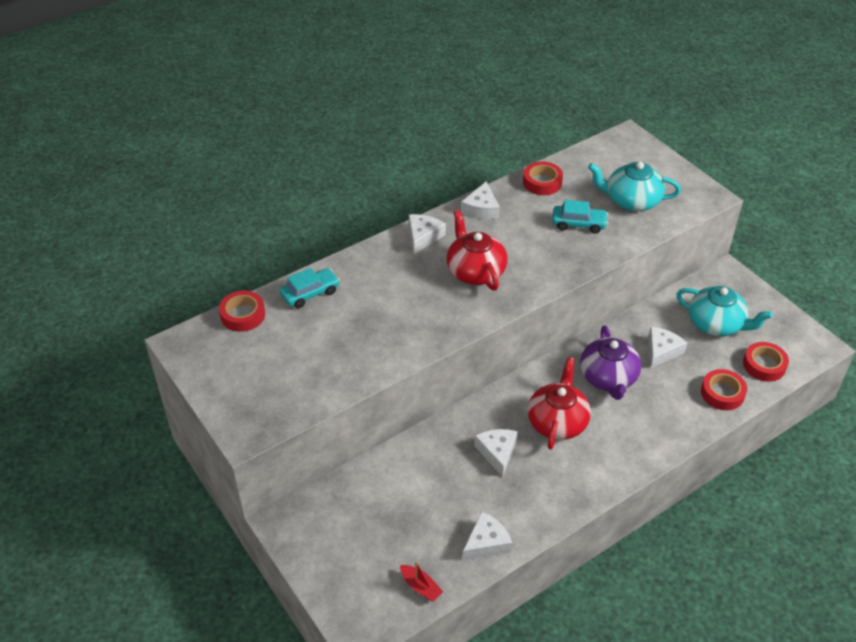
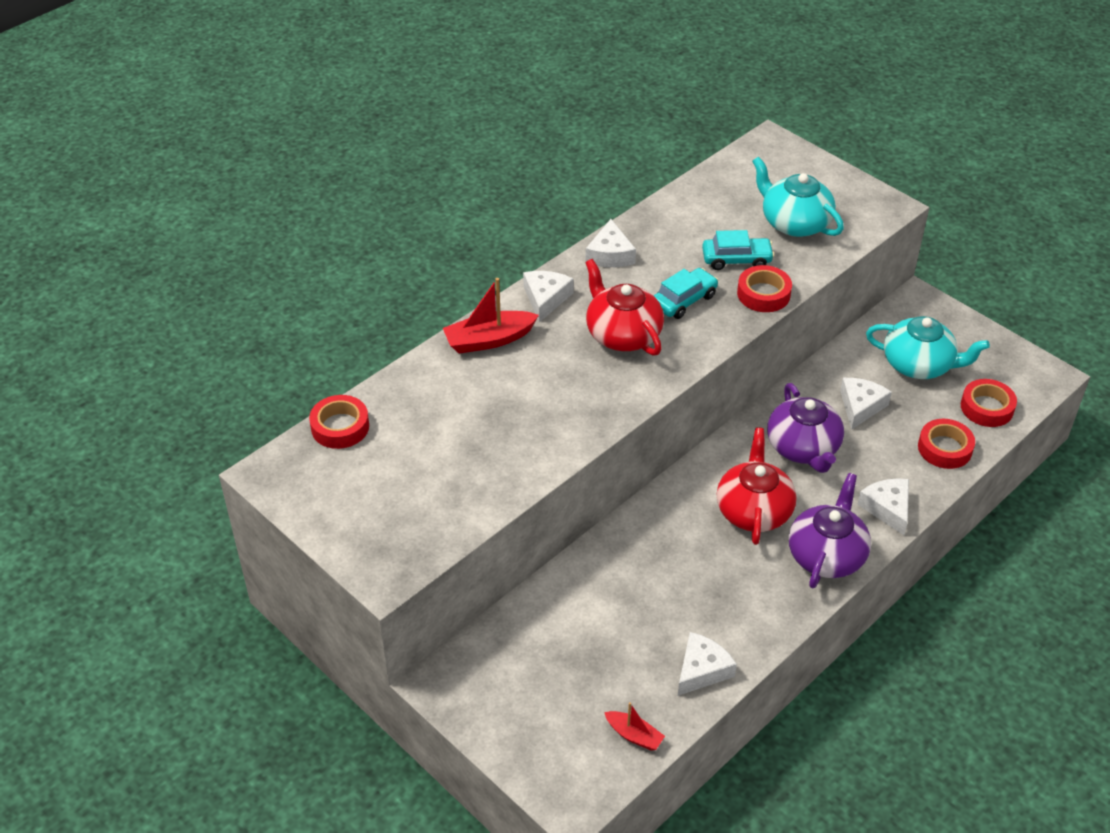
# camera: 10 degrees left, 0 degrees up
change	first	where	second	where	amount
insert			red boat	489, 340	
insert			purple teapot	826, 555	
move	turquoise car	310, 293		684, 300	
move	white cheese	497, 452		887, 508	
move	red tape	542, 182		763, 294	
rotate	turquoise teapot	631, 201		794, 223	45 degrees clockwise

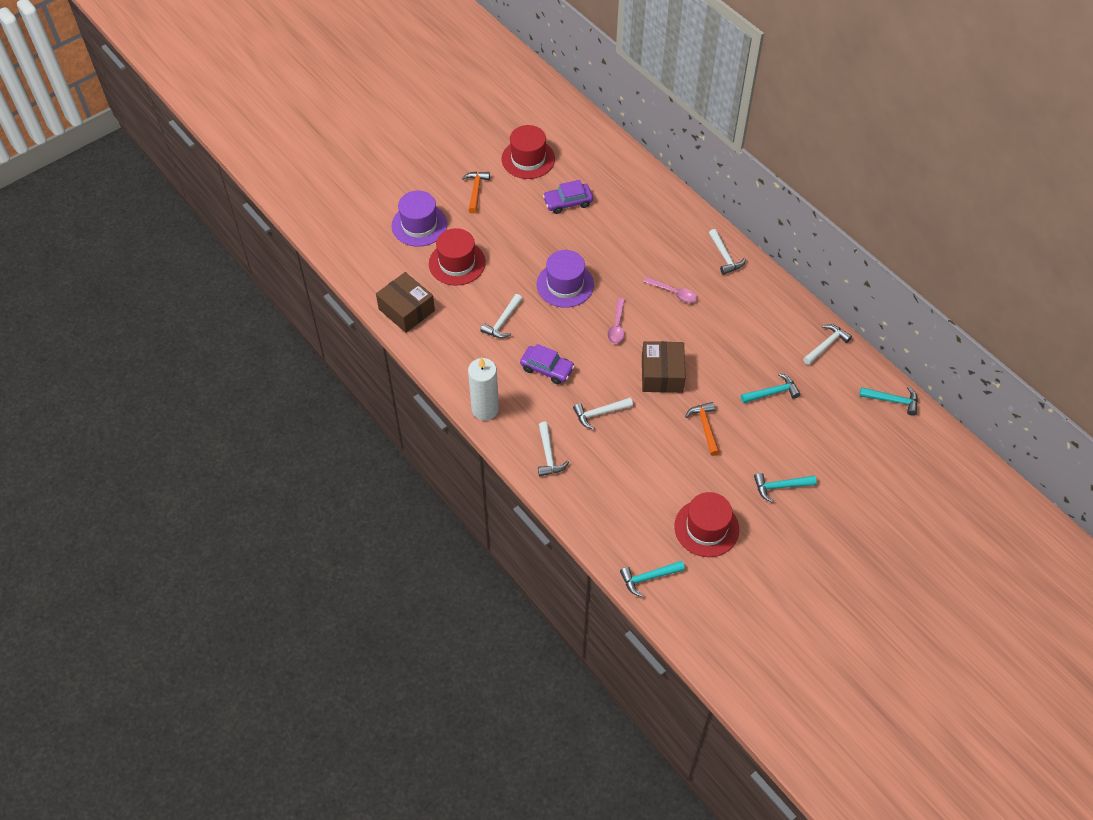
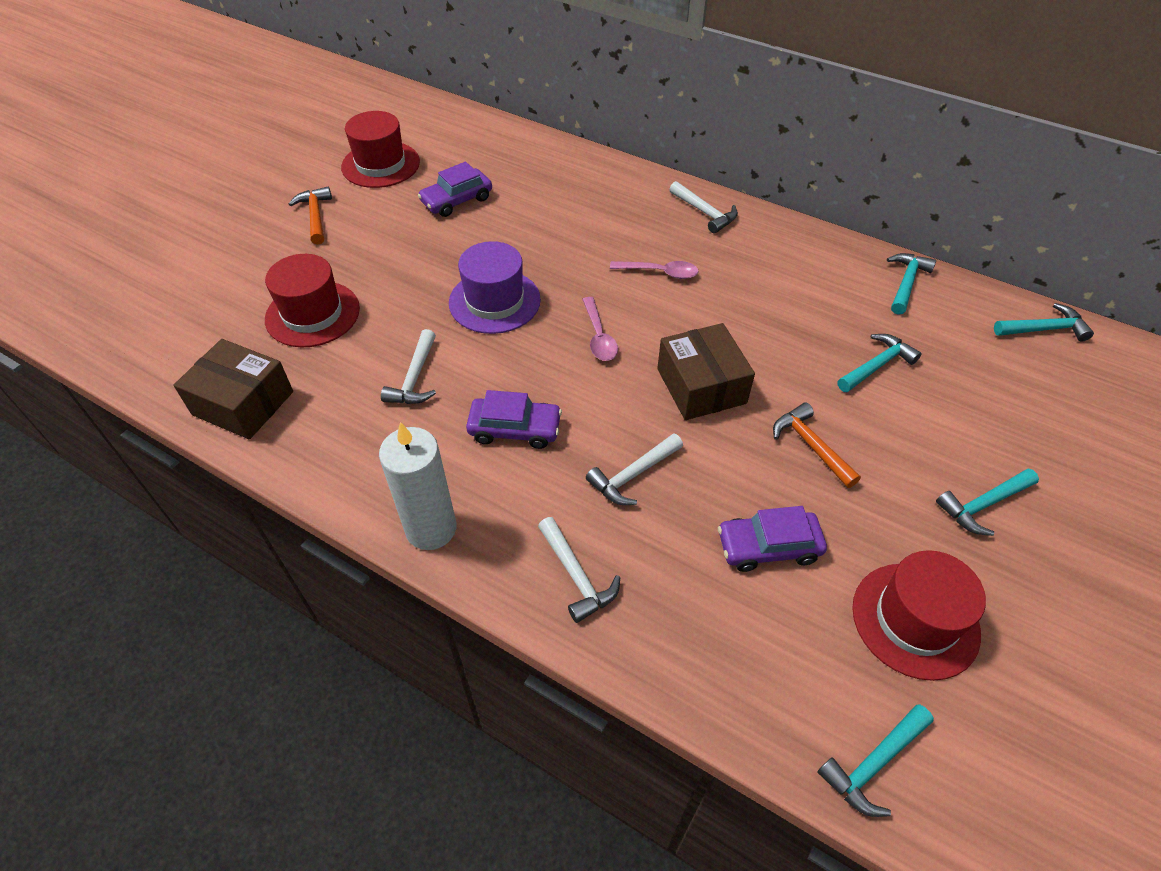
# camera: 20 degrees left, 5 degrees down
change	first	where	second	where	amount
delete	purple hat	419, 225			
insert			purple car	768, 547	
recolor	white hammer	826, 345	turquoise hammer	906, 283	

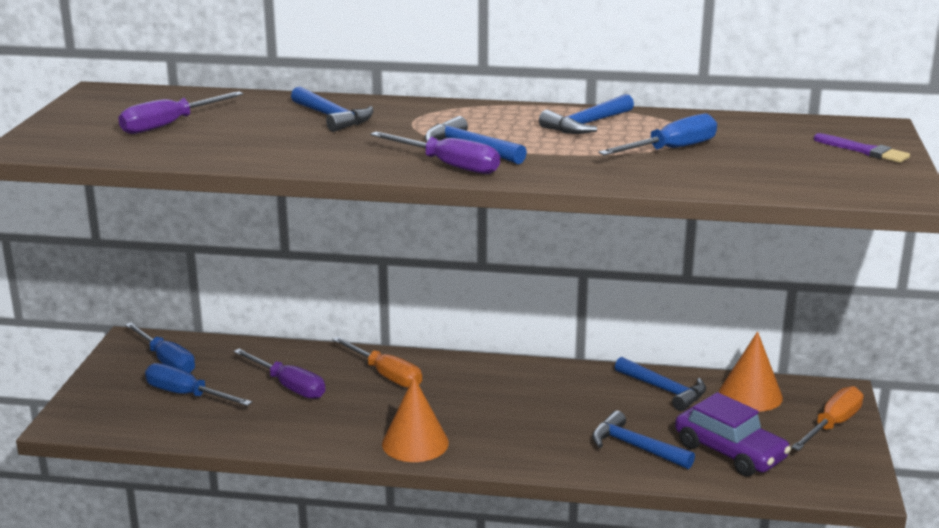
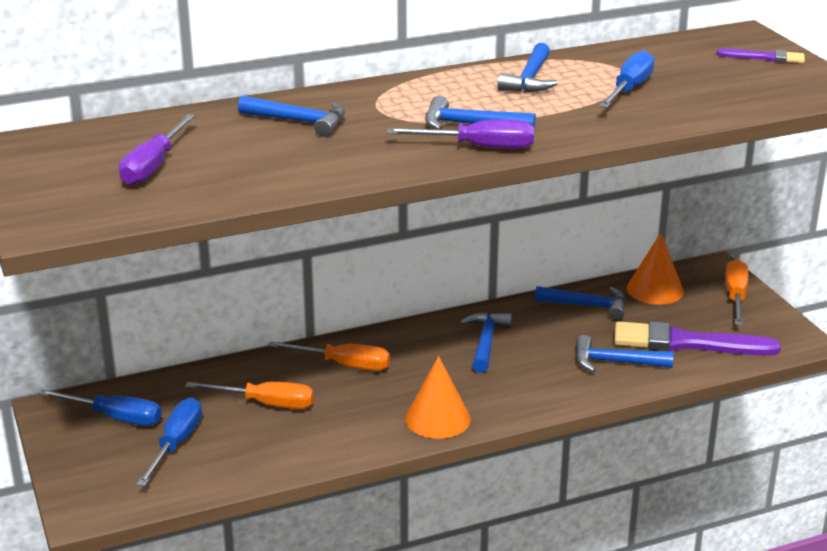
# camera: 30 degrees left, 5 degrees up
change	first	where	second	where	amount
insert			blue hammer	486, 342	
replace	purple car	730, 452	purple brush	687, 343	
recolor	purple screwdriver	289, 386	orange screwdriver	266, 404	
rotate	blue screwdriver	186, 395		176, 444	105 degrees clockwise

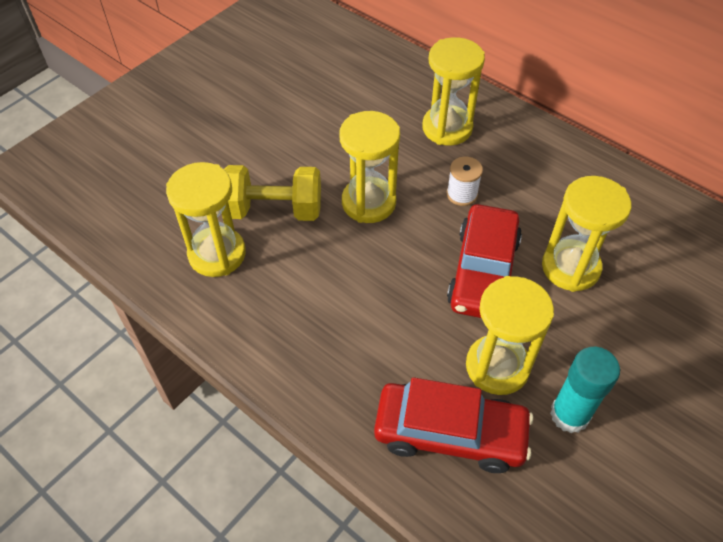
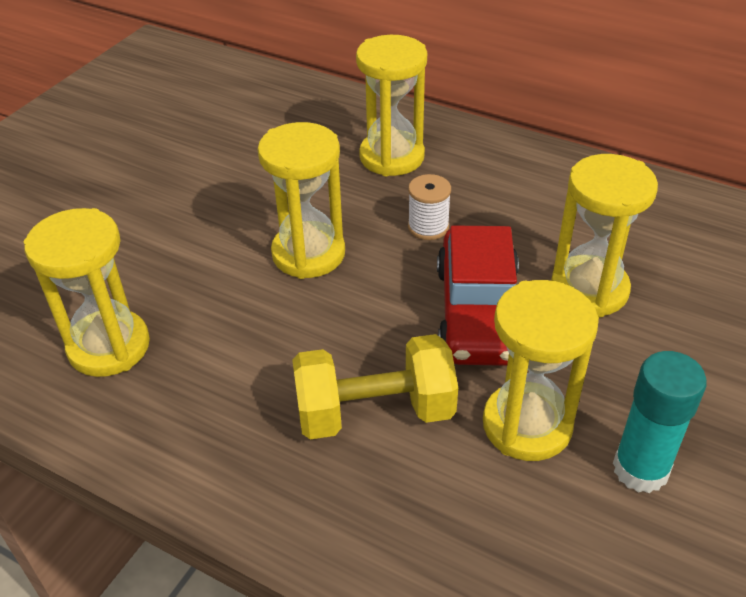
# camera: 10 degrees left, 10 degrees down
change	first	where	second	where	amount
delete	red car	450, 433			
move	yellow dumbbell	273, 210		375, 412	

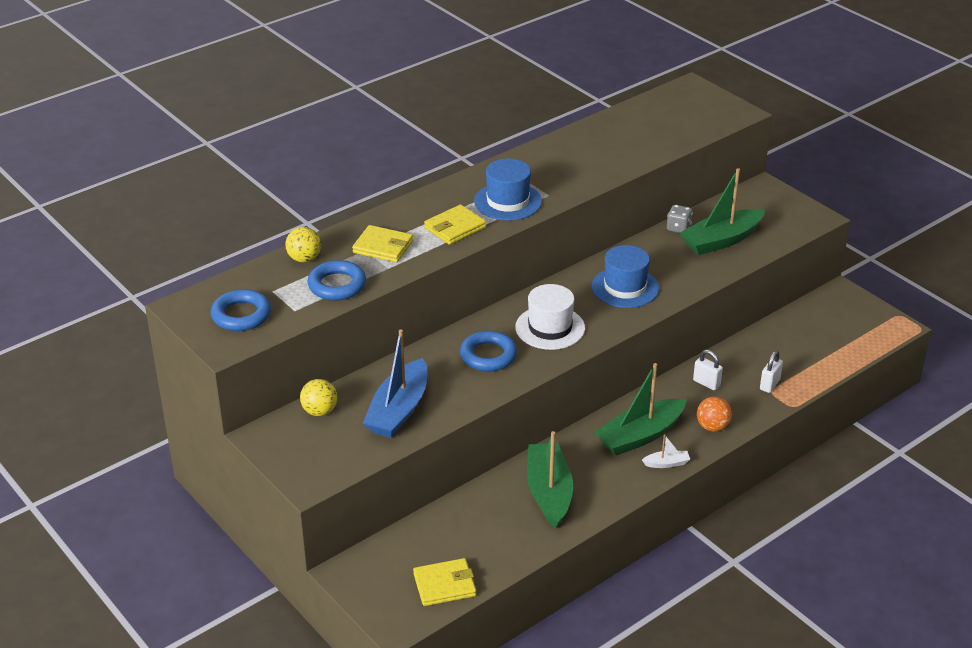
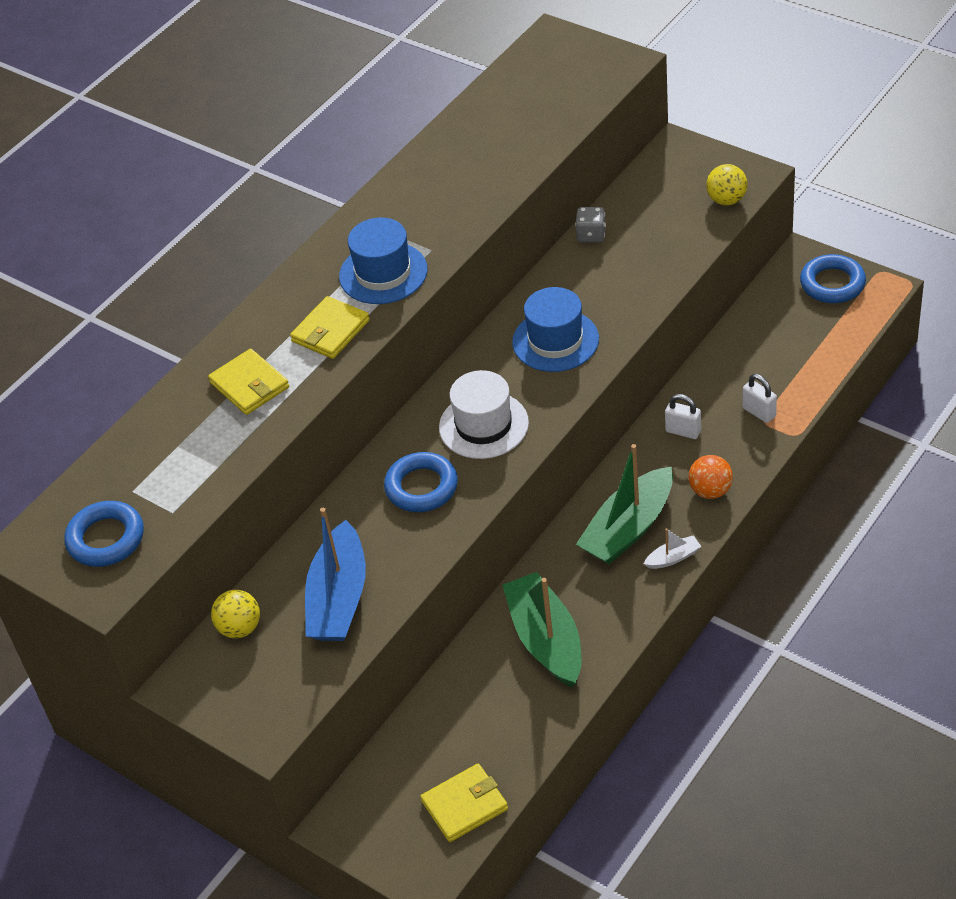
# camera: 10 degrees left, 10 degrees up
change	first	where	second	where	amount
delete	green boat	721, 240			
move	yellow ball	304, 259		726, 200	
move	blue ring	337, 285		832, 284	
rotate	yellow wallet	383, 247		249, 385	45 degrees clockwise
rotate	white padlock	769, 385		759, 412	60 degrees counterclockwise

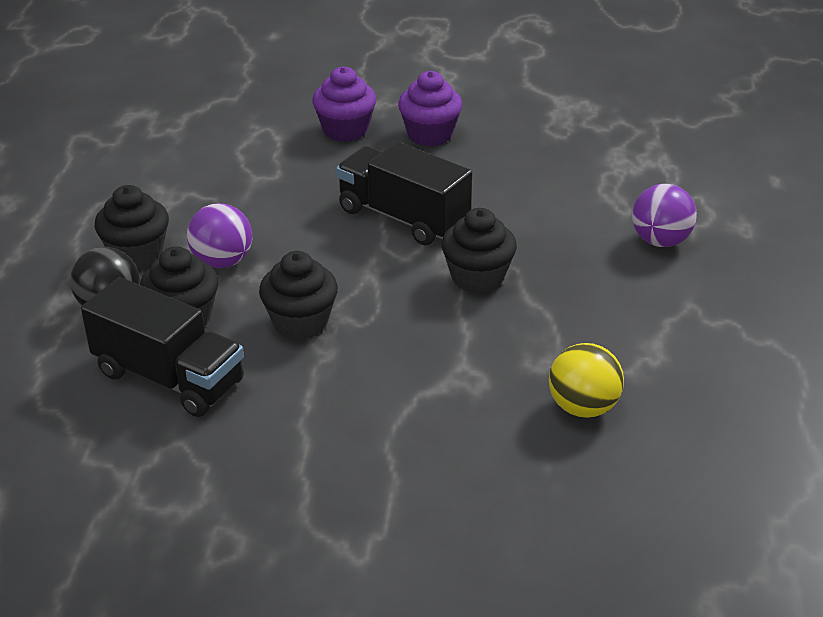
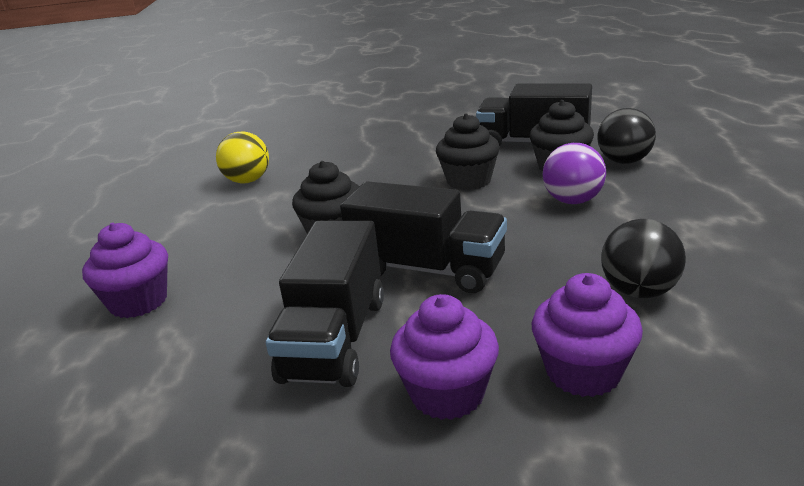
# camera: 170 degrees right, 10 degrees down
change	first	where	second	where	amount
delete	black cupcake	137, 254			
insert			black truck	335, 338	
insert			black ball	639, 291	
replace	purple ball	660, 241	purple cupcake	138, 302	

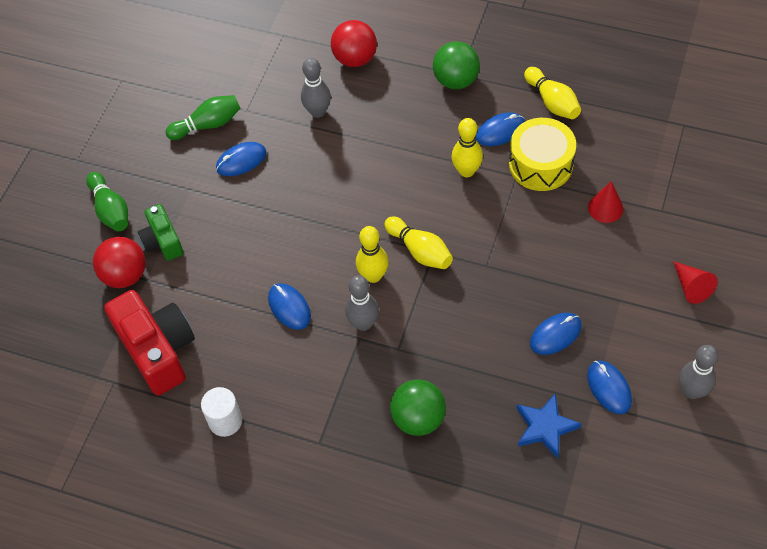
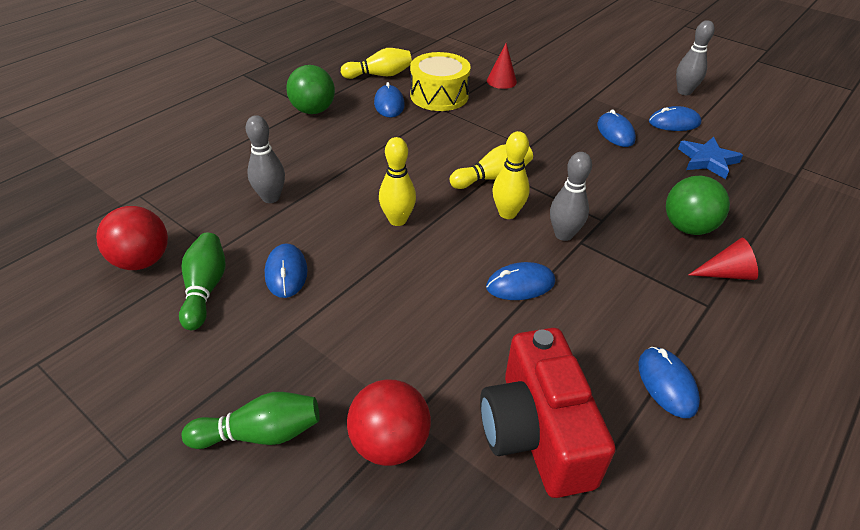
# camera: 75 degrees left, 15 degrees down
change	first	where	second	where	amount
delete	green camera	162, 241			
move	red ball	355, 59		142, 261	
move	yellow bowling pin	466, 171		397, 220	
move	red cone	691, 287		726, 273	
replace	white cylinder	225, 421	blue mouse	667, 384	
rotate	red camera	158, 350		536, 433	90 degrees counterclockwise

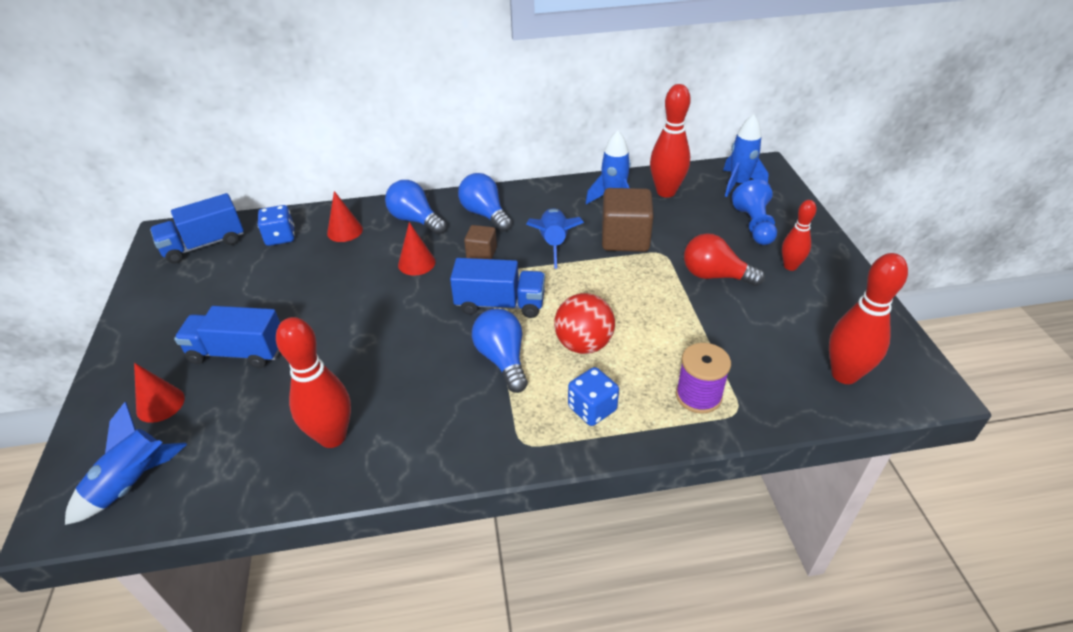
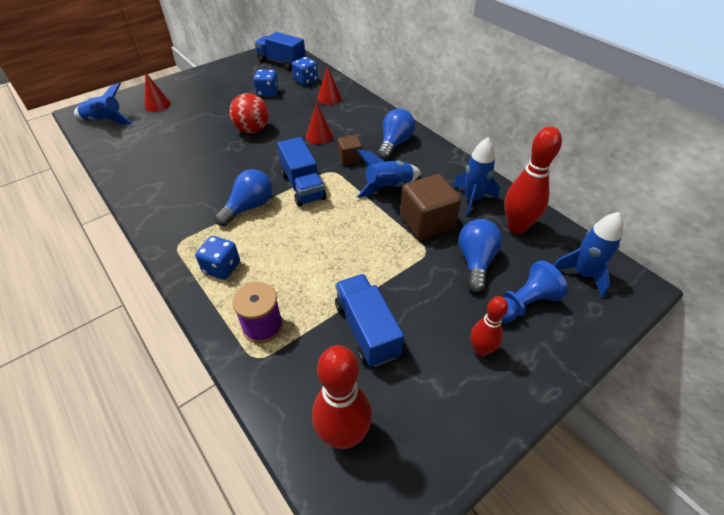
# camera: 60 degrees right, 5 degrees up
change	first	where	second	where	amount
delete	red bowling pin	332, 437			
delete	red light bulb	715, 276			
insert			blue dice	267, 92	
move	blue truck	238, 352		366, 329	
move	blue light bulb	415, 220		475, 261	
move	red ball	583, 344		252, 130	

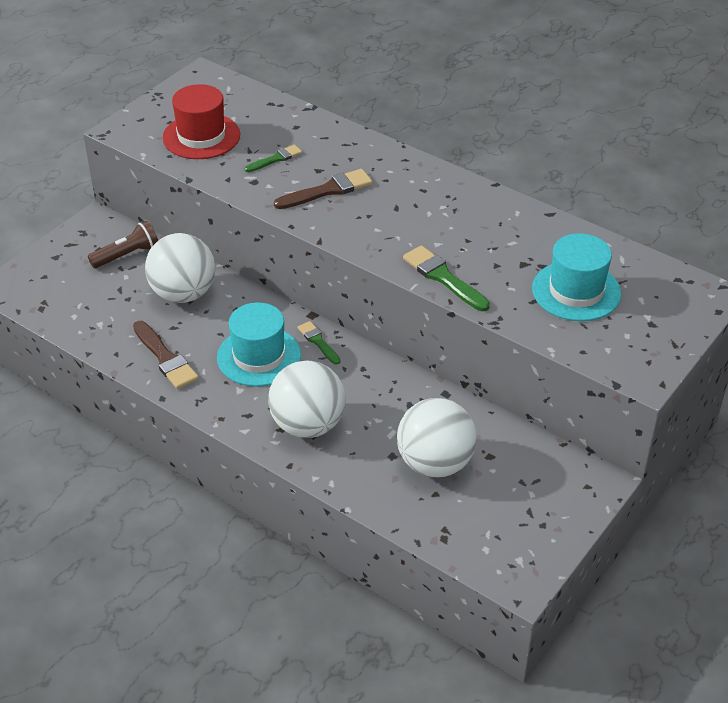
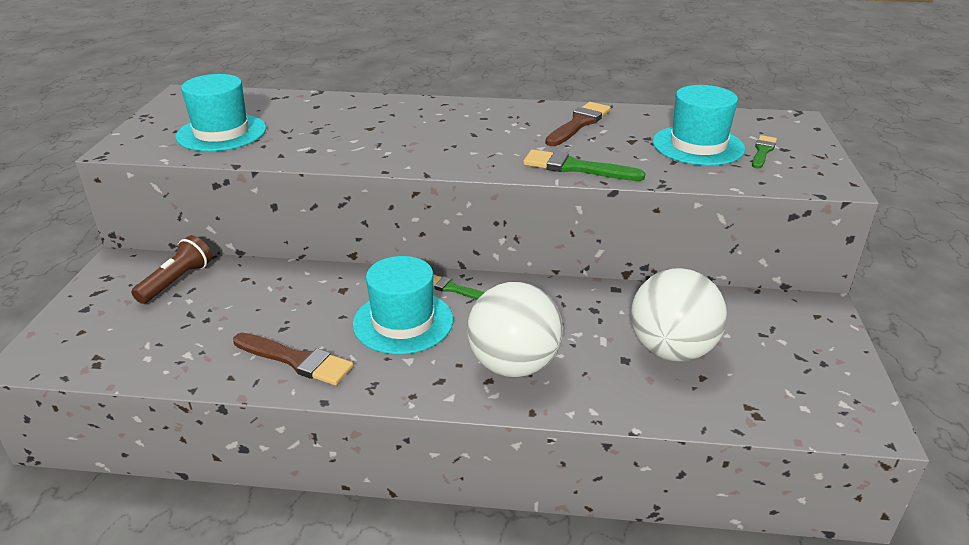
# camera: 30 degrees left, 10 degrees down
change	first	where	second	where	amount
delete	white ball	183, 294			
move	green brush	275, 159		762, 151	
move	brown brush	328, 190		579, 124	
recolor	red hat	201, 136	turquoise hat	221, 133	

